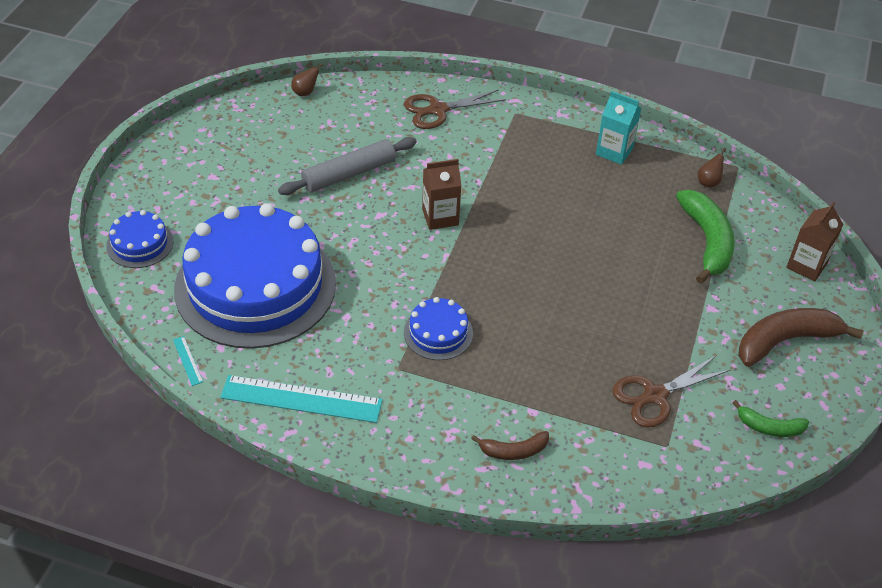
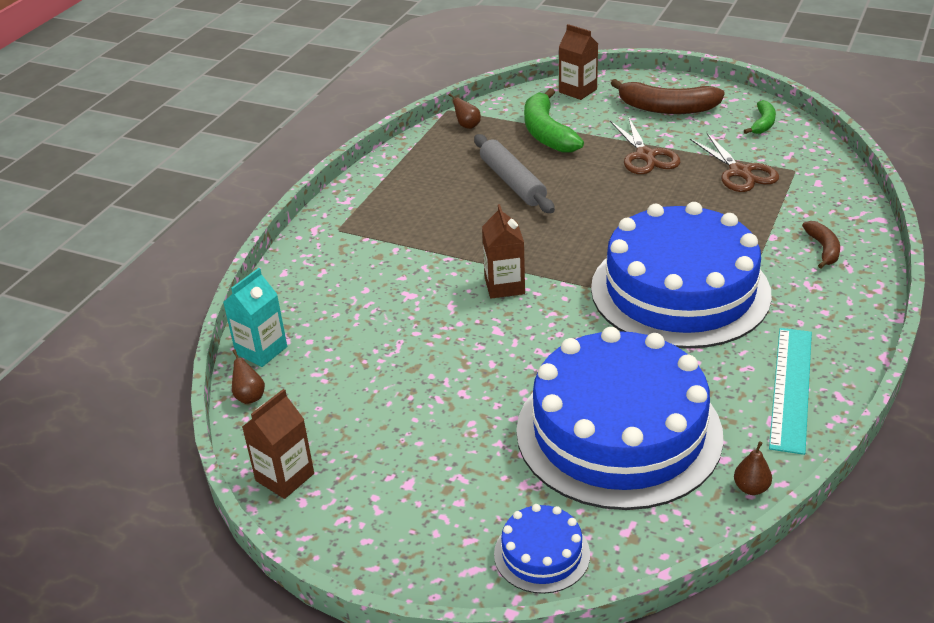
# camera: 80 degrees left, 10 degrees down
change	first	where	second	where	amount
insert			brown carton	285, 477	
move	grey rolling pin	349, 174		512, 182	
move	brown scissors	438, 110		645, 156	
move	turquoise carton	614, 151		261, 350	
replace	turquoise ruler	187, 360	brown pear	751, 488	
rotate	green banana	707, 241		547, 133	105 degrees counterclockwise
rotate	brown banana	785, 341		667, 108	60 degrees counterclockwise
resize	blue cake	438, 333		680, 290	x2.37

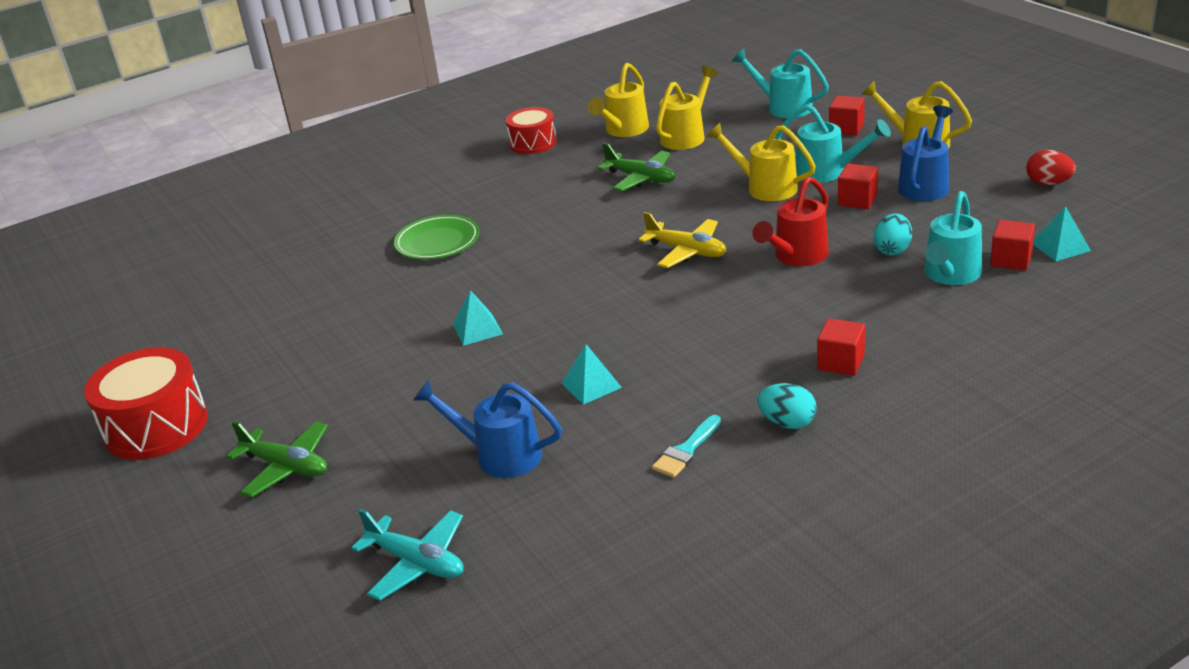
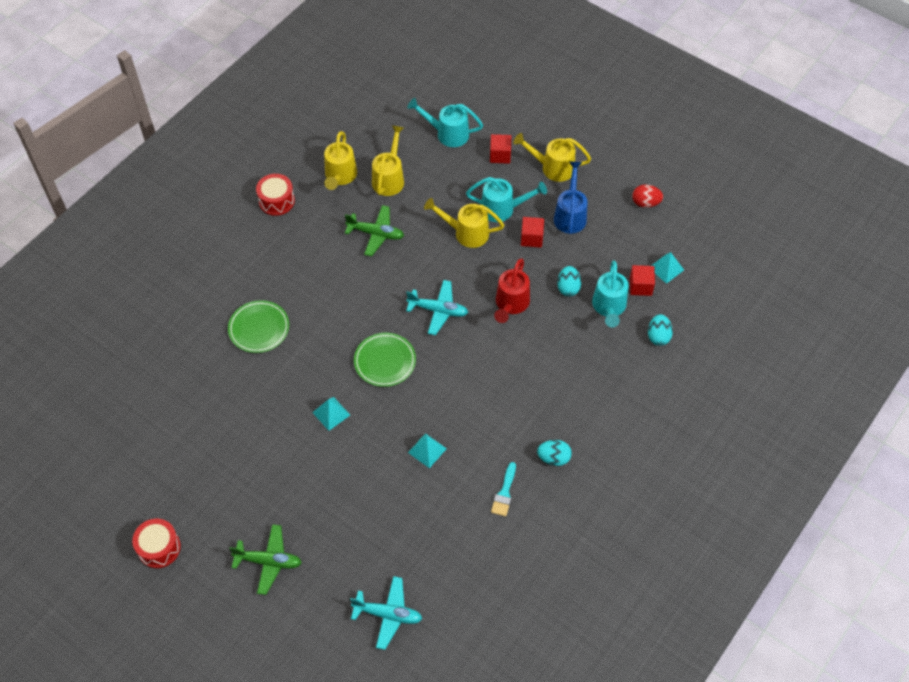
# camera: 25 degrees left, 25 degrees up
change	first	where	second	where	amount
delete	blue watering can	499, 455			
delete	red cube	841, 362			
insert			green plate	385, 361	
insert			turquoise egg	658, 336	
recolor	yellow plane	687, 251	turquoise plane	438, 310	
resize	red drum	156, 426		159, 548	x0.63

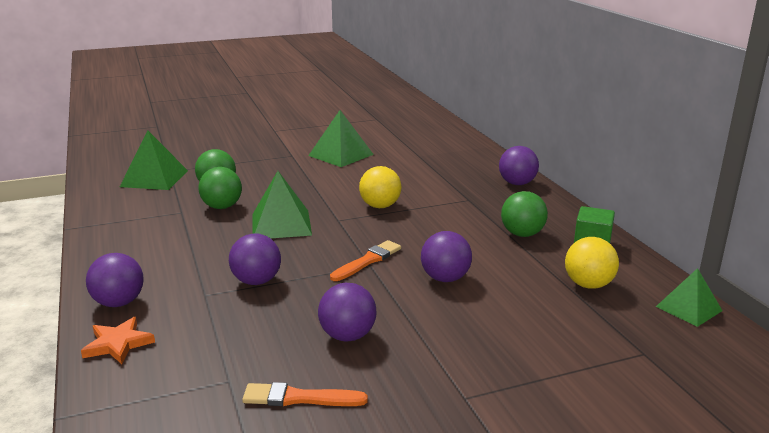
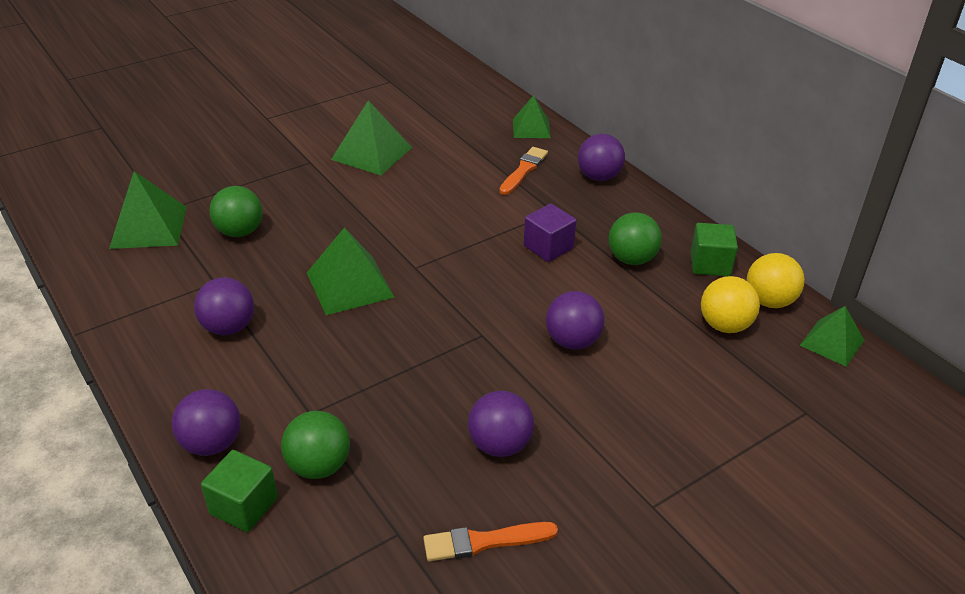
# camera: 15 degrees left, 15 degrees up
change	first	where	second	where	amount
insert			green pyramid	531, 128	
insert			purple cube	548, 247	
move	green ball	222, 207		319, 466	
move	purple ball	256, 281		229, 327	
move	orange brush	368, 261		524, 170	
move	yellow ball	380, 206		769, 301	
replace	orange star	118, 344	green cube	244, 506	

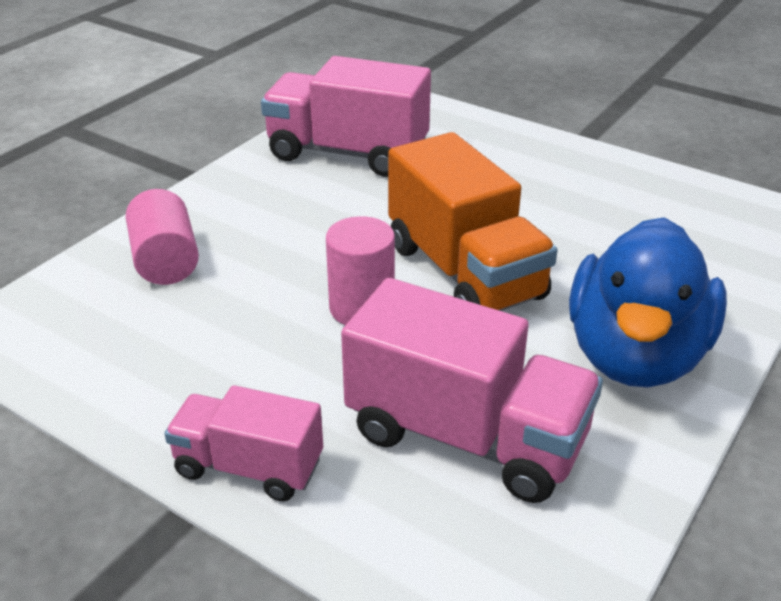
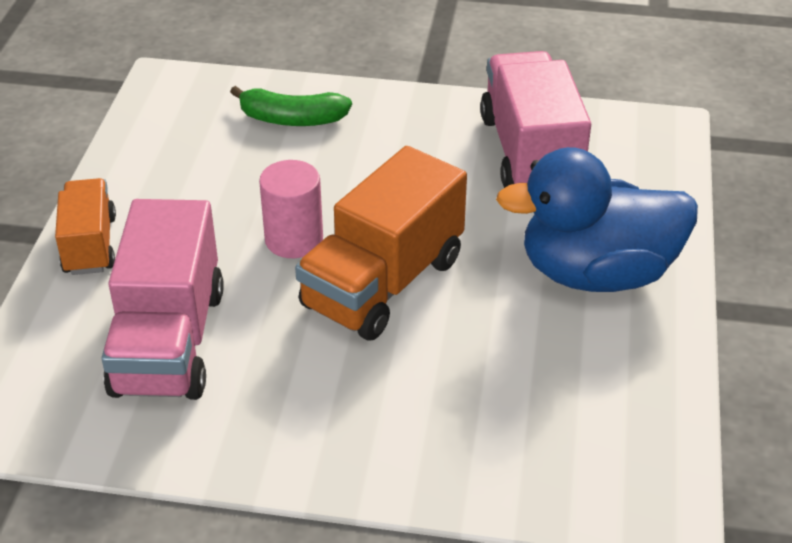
# camera: 65 degrees right, 5 degrees up
change	first	where	second	where	amount
move	blue duck	635, 355		596, 273	
replace	pink cylinder	165, 261	green banana	291, 119	
recolor	pink truck	249, 467	orange truck	90, 245	

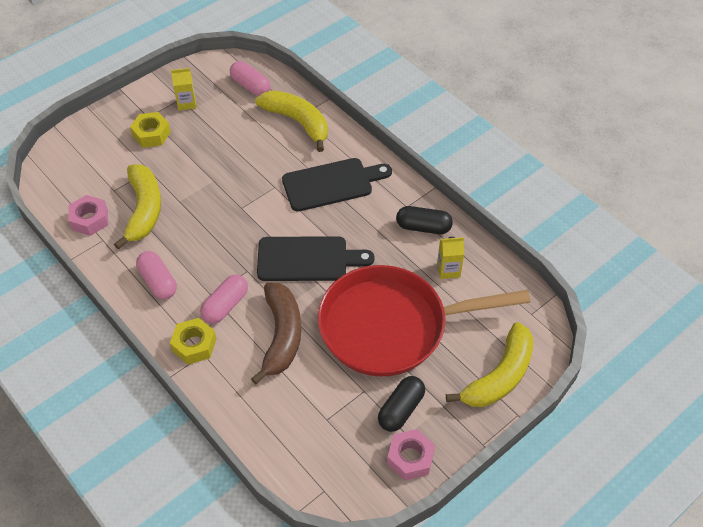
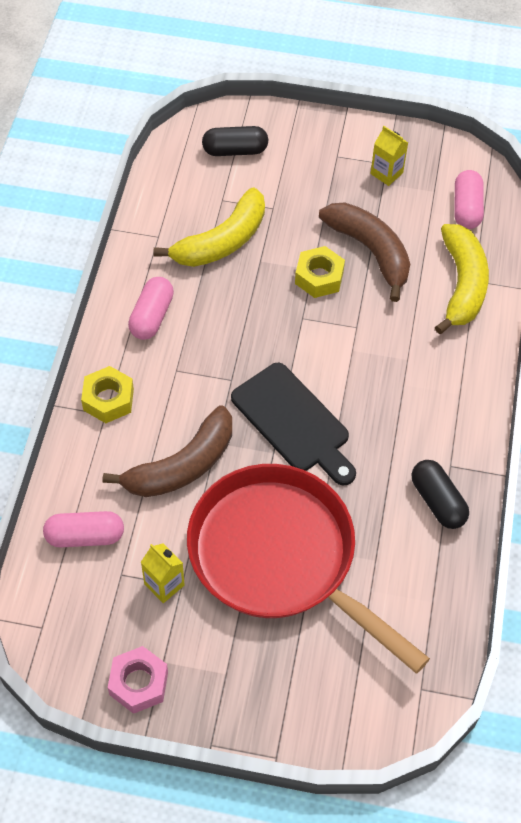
# camera: 50 degrees right, 5 degrees up
change	first	where	second	where	amount
delete	pink nut	90, 219			
delete	black cutting board	332, 184			
delete	yellow banana	499, 376			
insert			brown banana	370, 252	
move	yellow nut	151, 134		319, 277	
move	pink capsule	225, 305		85, 536	
move	black capsule	401, 409		235, 150	
move	yellow carton	448, 270		164, 584	

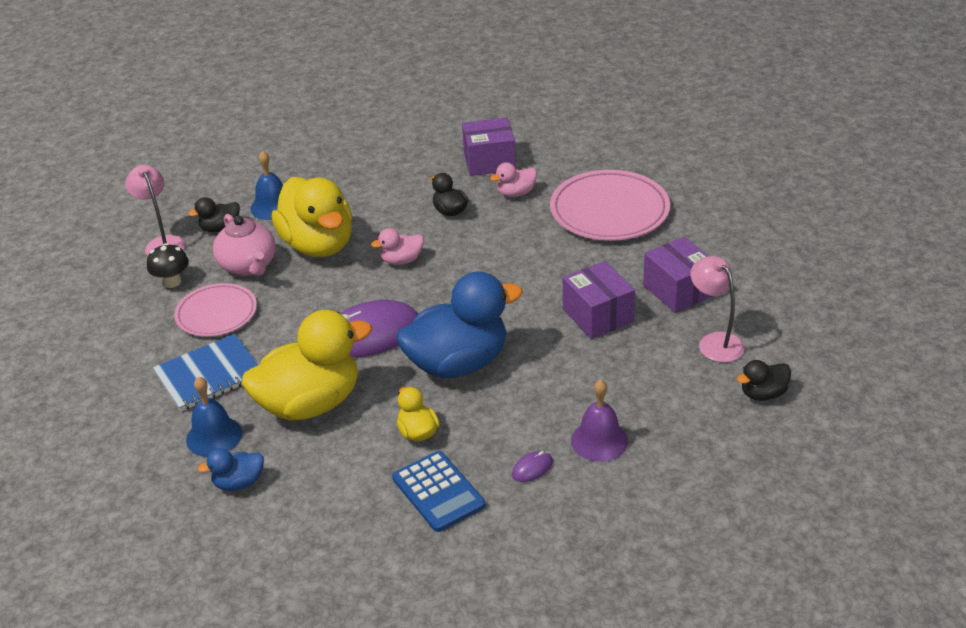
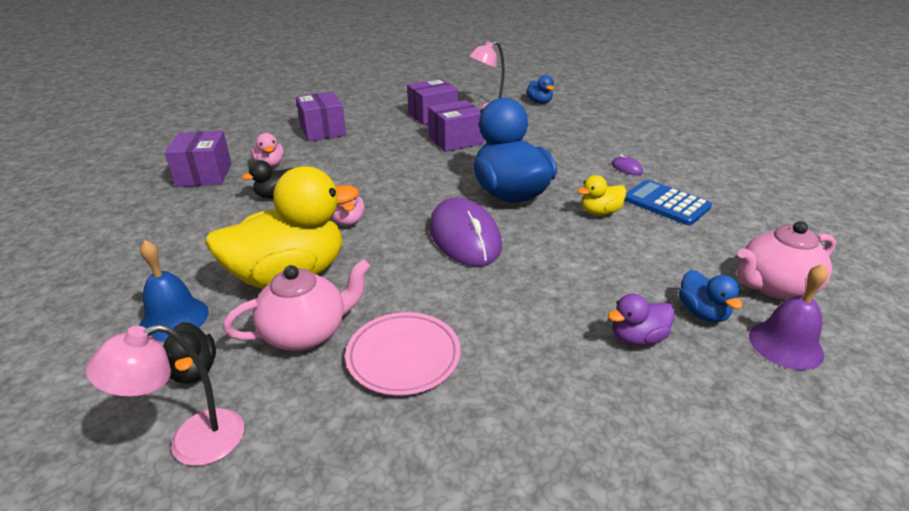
# camera: 90 degrees left, 5 degrees down
change	first	where	second	where	amount
delete	black mushroom	172, 282			
delete	blue notebook	209, 375			
delete	yellow duck	310, 404			
insert			pink teapot	774, 286	
move	purple bell	599, 440		785, 345	
replace	blue bell	214, 436	purple duck	637, 338	
replace	pink plate	609, 211	purple box	323, 131	
recolor	black duck	763, 394	blue duck	539, 102	
rotate	blue calculator	438, 492		666, 203	105 degrees counterclockwise

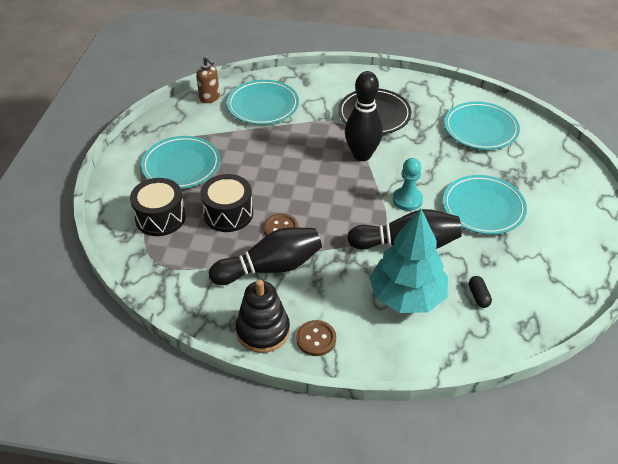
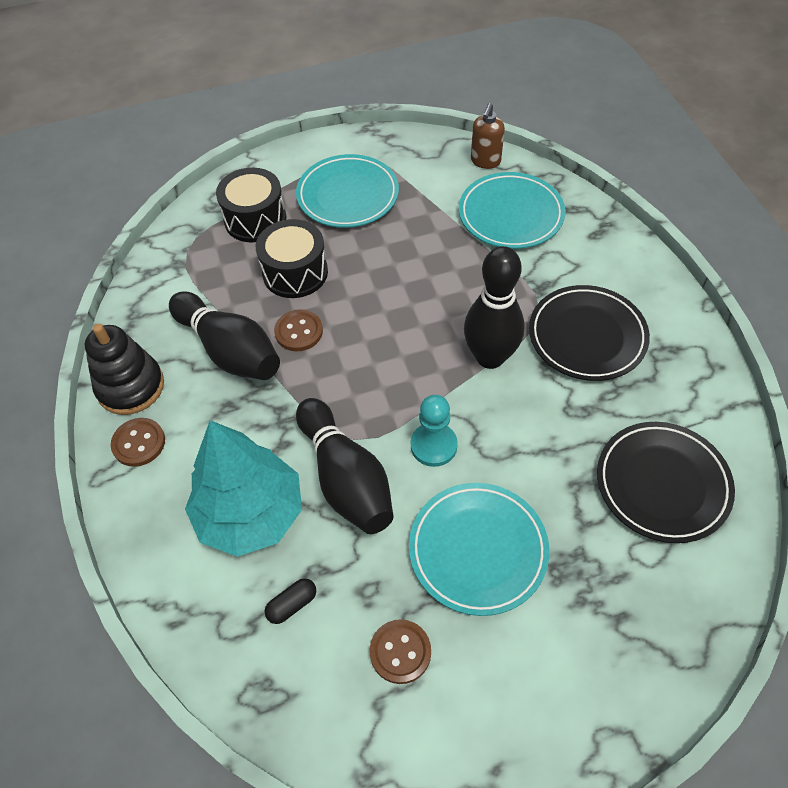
# camera: 65 degrees right, 10 degrees up
change	first	where	second	where	amount
insert			brown button	400, 652	
recolor	turquoise plate	480, 129	black plate	662, 484	

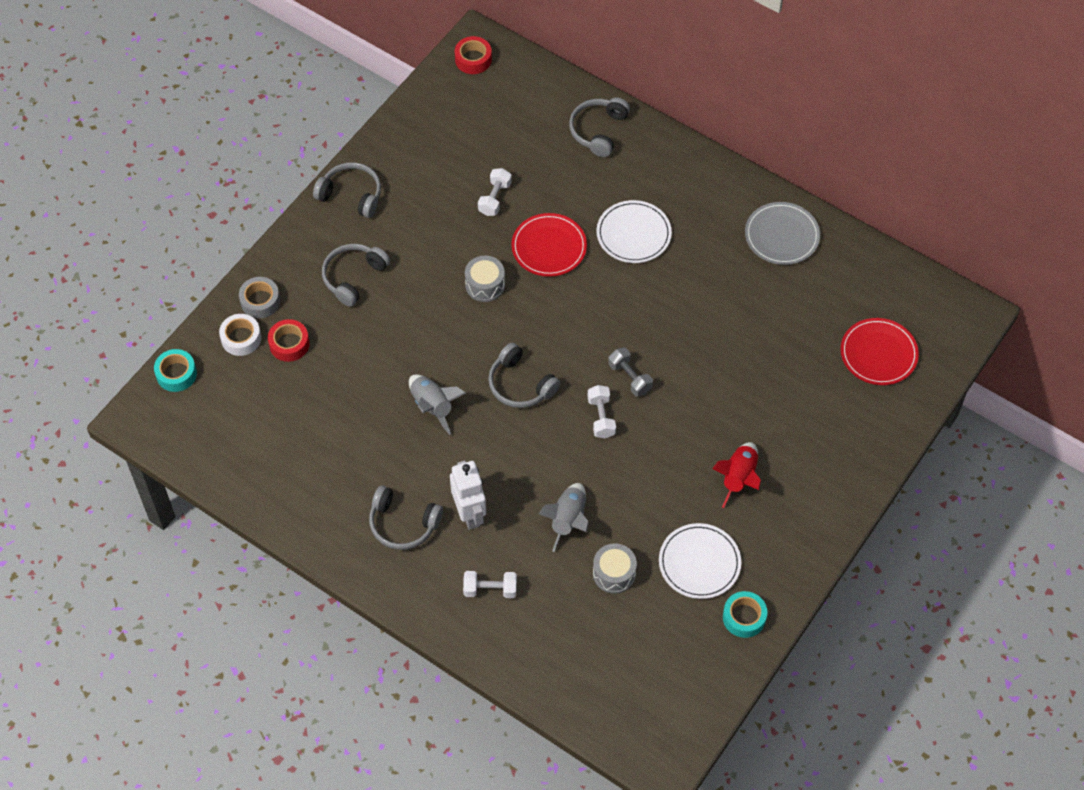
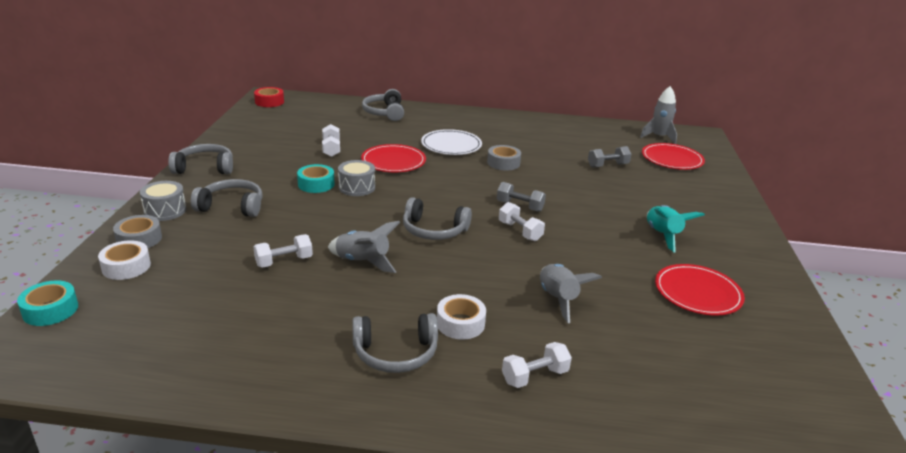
# camera: 30 degrees left, 30 degrees down
change	first	where	second	where	amount
delete	red tape	289, 344			
delete	grey plate	782, 235			
insert			white dumbbell	284, 261	
insert			grey tape	503, 163	
insert			grey dumbbell	607, 165	
insert			grey rocket	659, 137	
move	grey drum	614, 574		165, 211	
move	turquoise tape	744, 617		316, 184	
replace	white robot	470, 514	white tape	460, 323	
recolor	white plate	699, 563	red plate	697, 292	
recolor	red rocket	739, 478	turquoise rocket	663, 235	
rotate	grey headphones	353, 277		232, 206	90 degrees clockwise

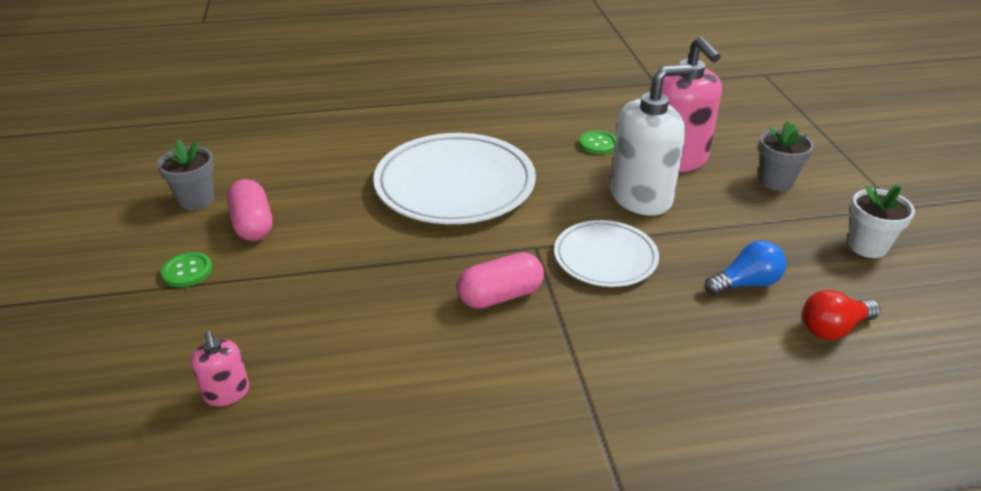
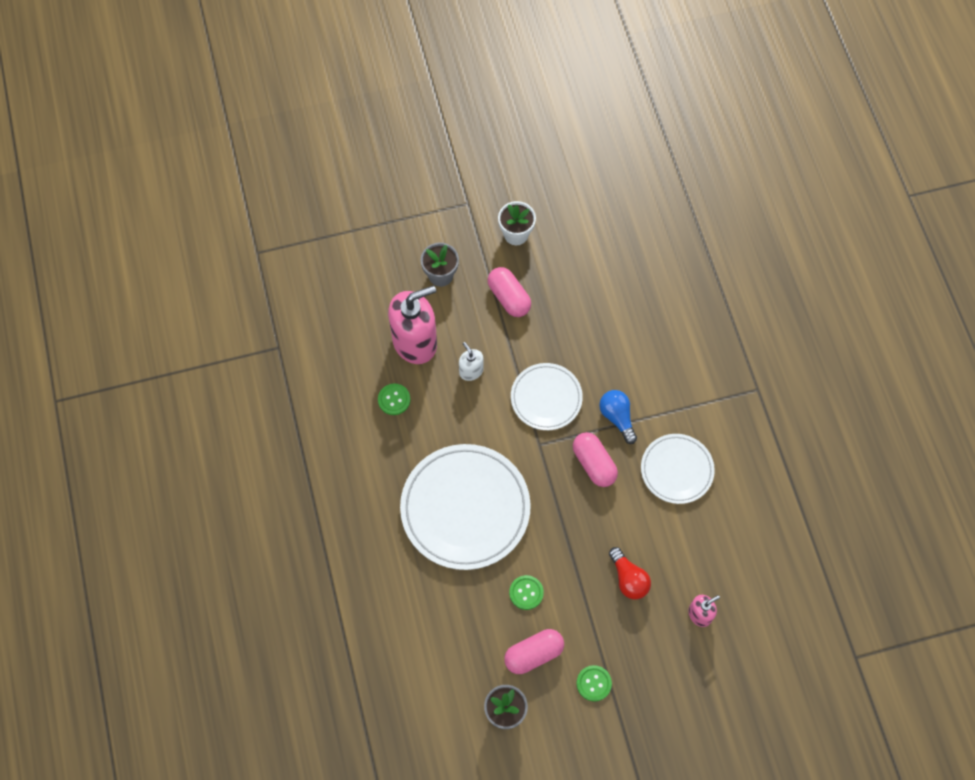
# camera: 95 degrees left, 30 degrees up
change	first	where	second	where	amount
insert			pink capsule	509, 297	
insert			green button	526, 593	
insert			white plate	676, 470	
move	blue light bulb	746, 283		617, 417	
move	red light bulb	833, 328		628, 579	
resize	white soap dispenser	641, 197		471, 371	x0.47

